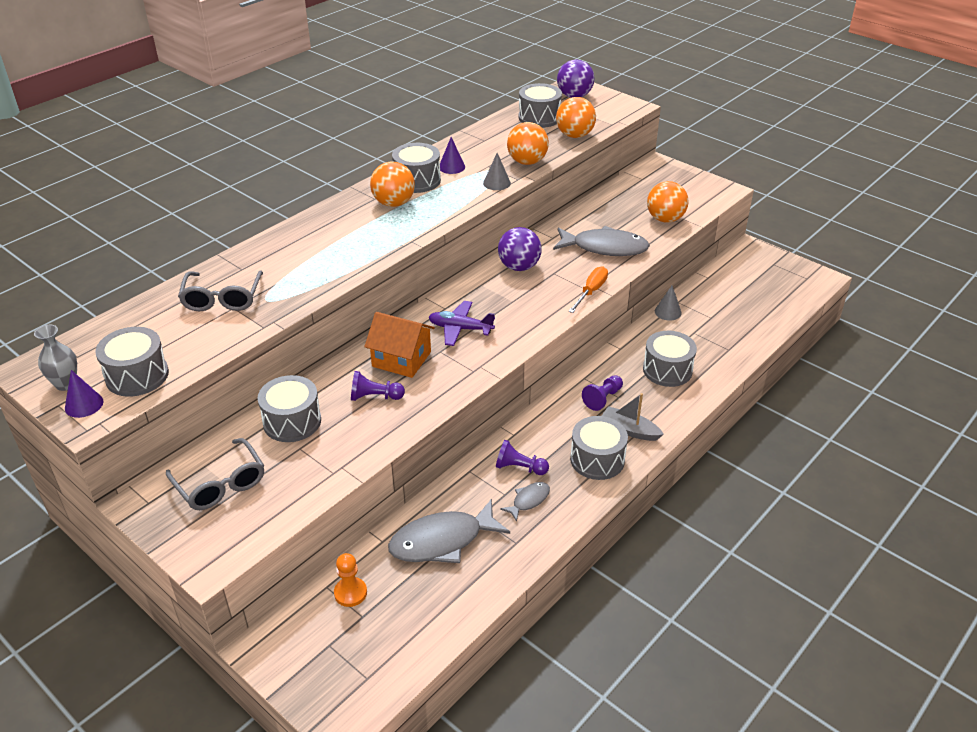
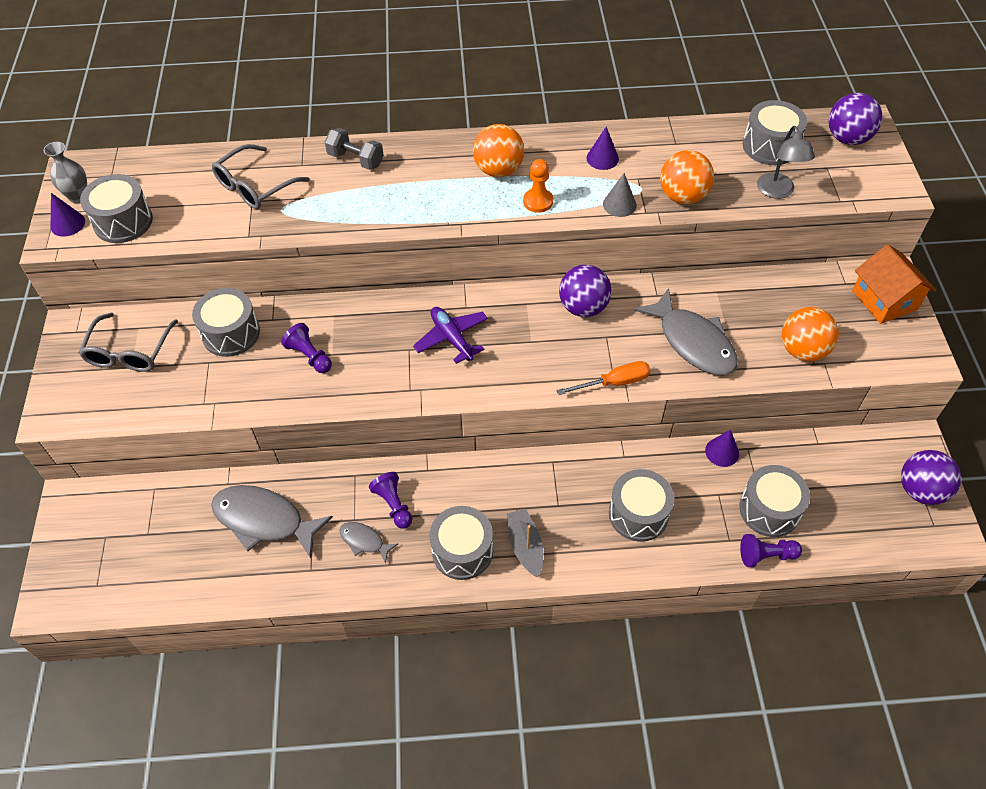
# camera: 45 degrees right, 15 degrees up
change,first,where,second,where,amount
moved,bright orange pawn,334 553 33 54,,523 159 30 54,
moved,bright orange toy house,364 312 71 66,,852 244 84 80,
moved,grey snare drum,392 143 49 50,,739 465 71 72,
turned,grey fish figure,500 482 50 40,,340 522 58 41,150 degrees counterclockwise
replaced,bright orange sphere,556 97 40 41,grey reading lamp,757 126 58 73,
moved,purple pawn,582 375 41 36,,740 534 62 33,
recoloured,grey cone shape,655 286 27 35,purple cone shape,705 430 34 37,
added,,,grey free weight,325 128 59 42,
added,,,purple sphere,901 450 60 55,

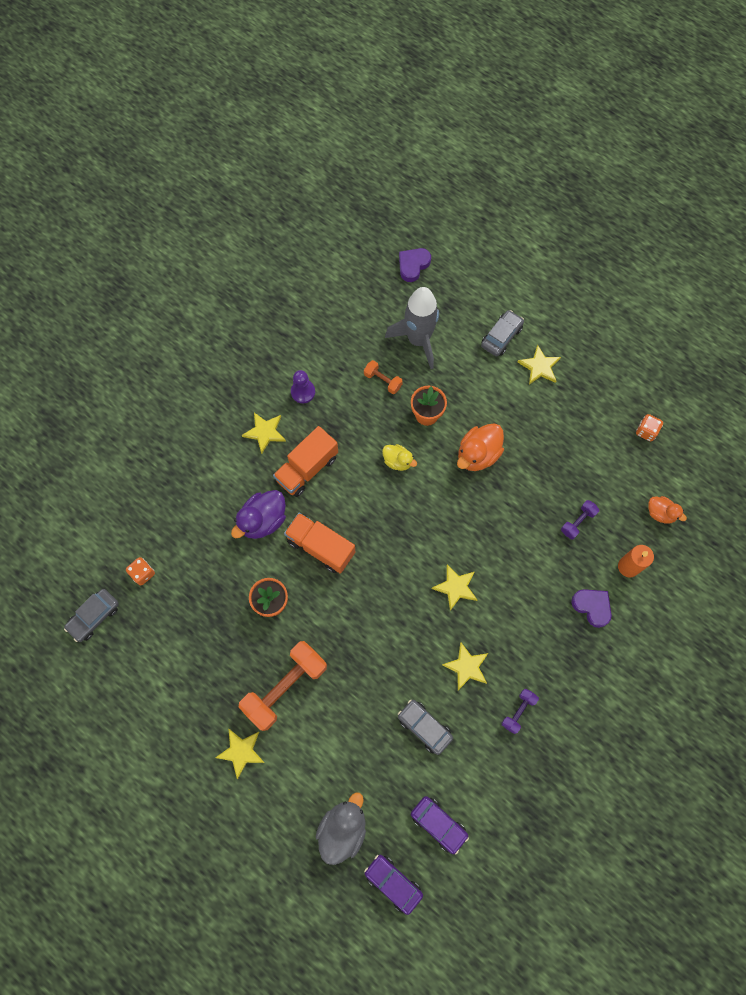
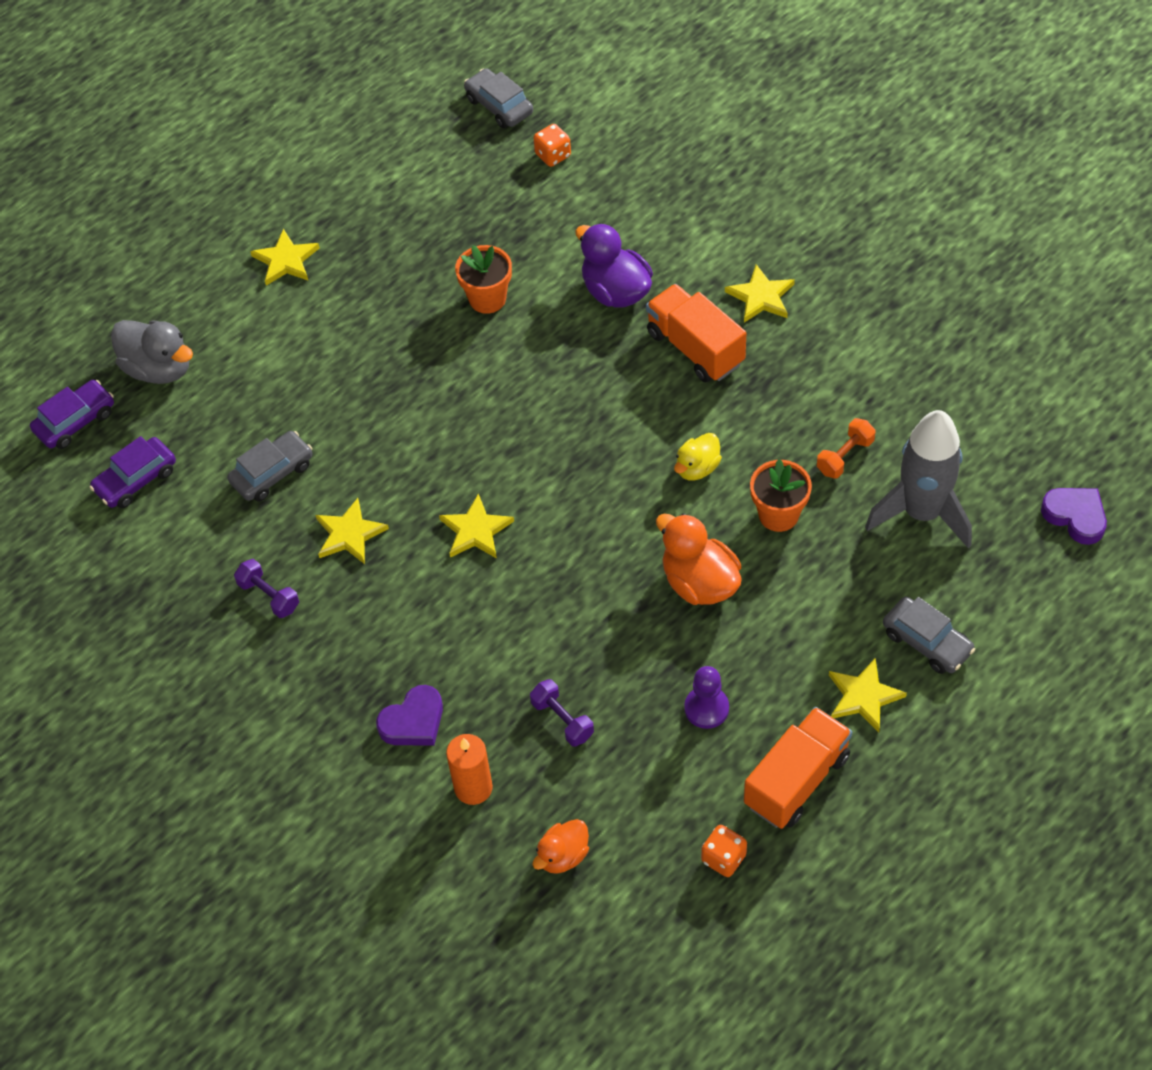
# camera: 100 degrees right, 15 degrees down
change,first,where,second,where,amount
removed,bright orange free weight,239 641 88 90,,,
moved,bright orange lorry,284 513 71 61,,744 707 108 122,
moved,purple pawn,291 370 24 33,,684 666 45 63,

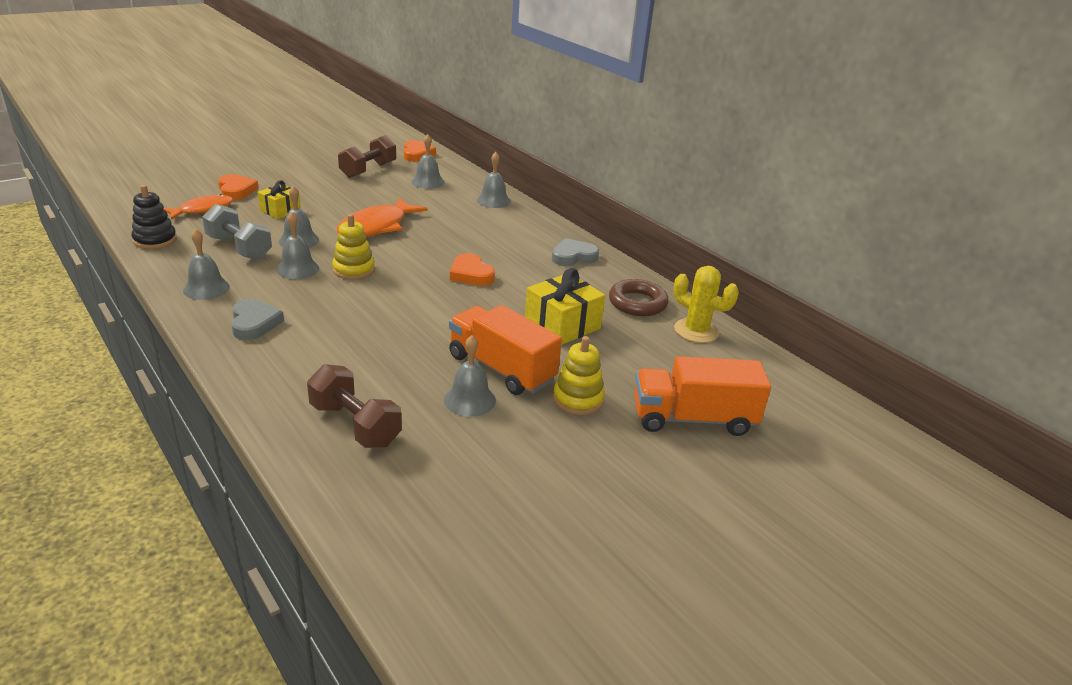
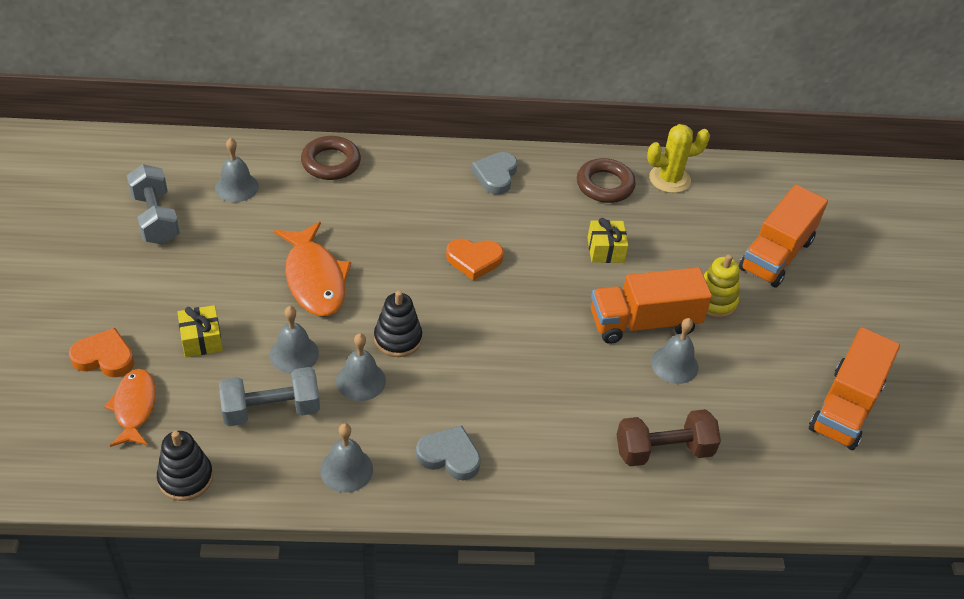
# camera: 55 degrees left, 15 degrees up
change,first,where,second,where,amount
recoloured,golden stacking rings,332 214 43 66,black stacking rings,374 291 48 66,
recoloured,dark brown free weight,338 135 58 43,grey free weight,127 164 53 81,
removed,bright orange love heart,404 140 32 22,,,
replaced,grey school bell,477 152 34 56,dark brown hoop,301 136 60 44,
resized,golden present,525 268 80 77,,587 218 41 45,x0.63
added,,,bright orange lorry,809 327 91 123,

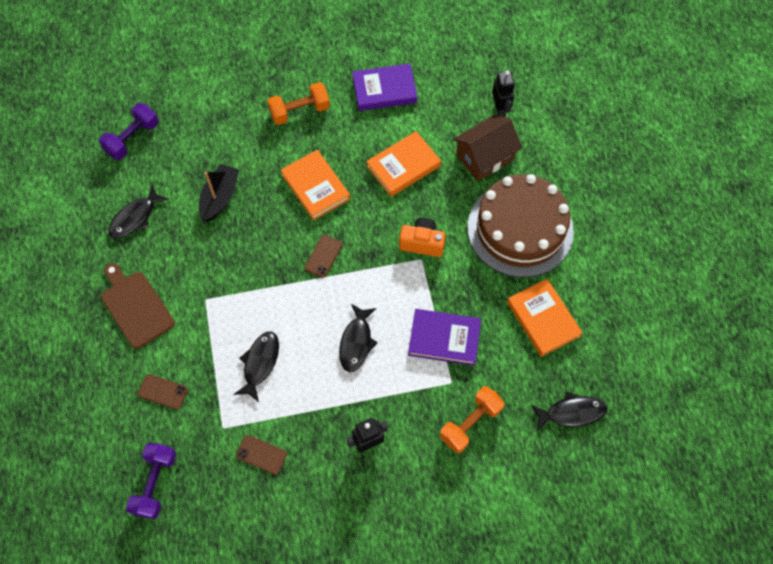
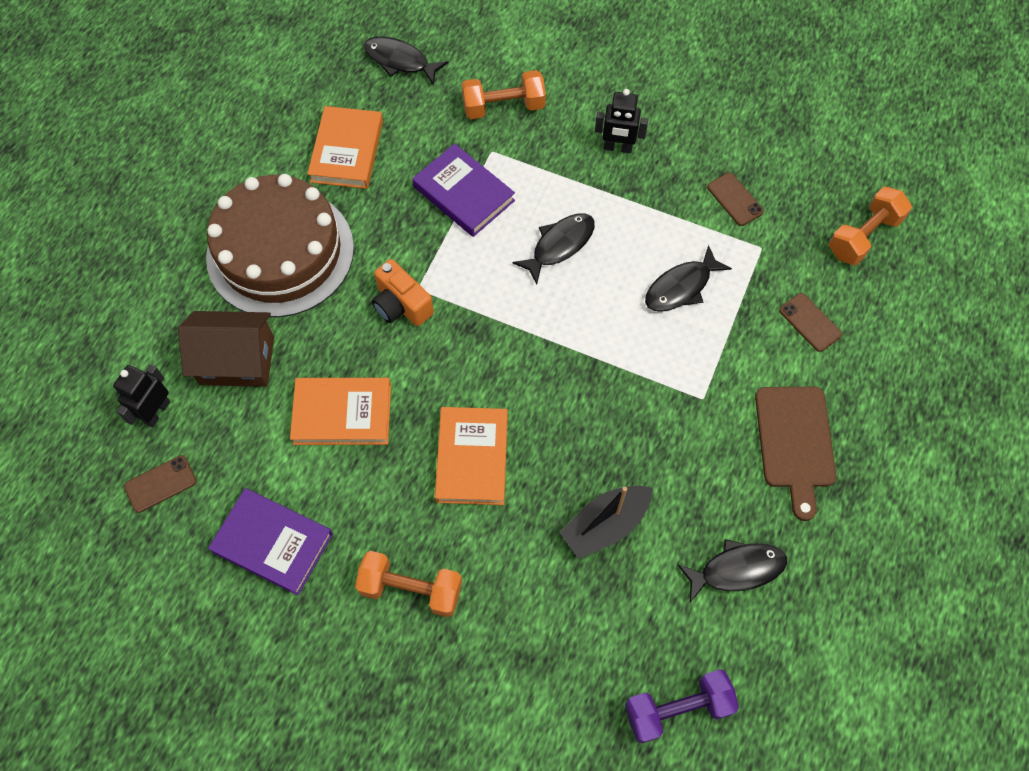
# camera: 145 degrees left, 0 degrees up
change,first,where,second,where,amount
recoloured,purple free weight,126 443 50 76,bright orange free weight,829 187 83 78,
moved,dark brown mobile phone,304 235 39 43,,124 455 72 58,

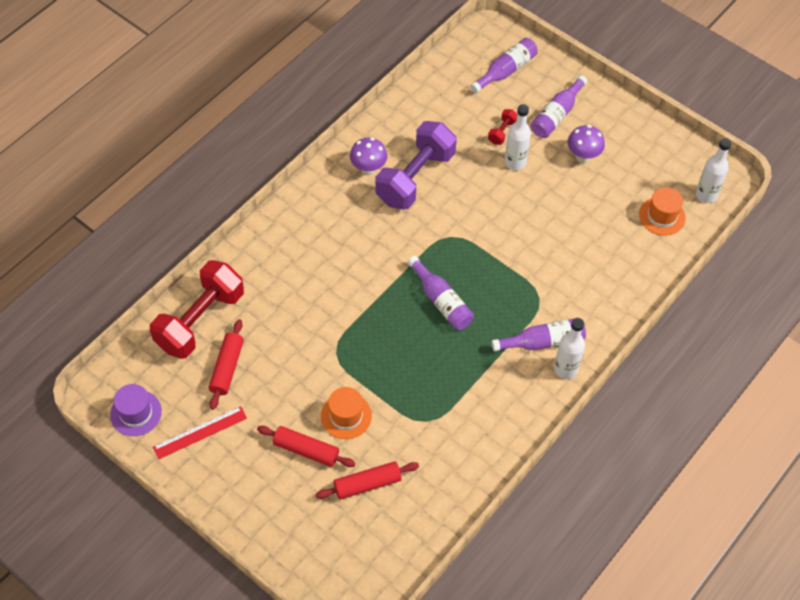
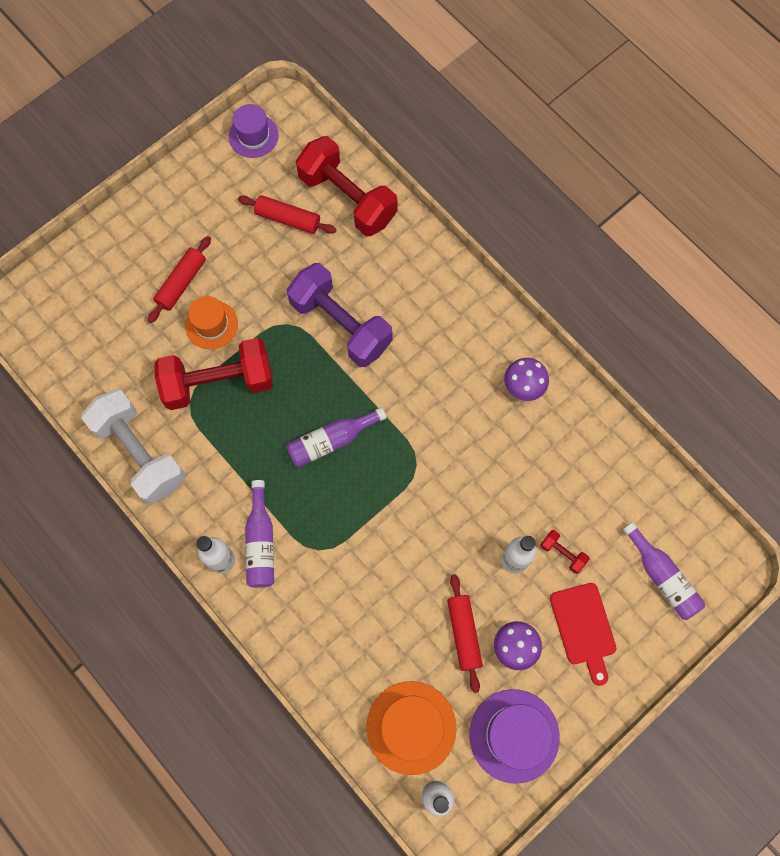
# camera: 100 degrees right, 15 degrees up
change,first,where,second,where,amount
removed,red measuring stick,153 406 94 53,,,
moved,red pastry roller,316 461 103 39,,447 574 36 119,
moved,purple free weight,376 121 81 88,,287 263 106 104,
replaced,purple drink bottle,531 75 56 63,red bread board,550 583 66 103,
resized,bright orange tall hat,639 187 47 48,,366 681 90 94,x1.53
added,,,snow-white free weight,81 389 104 115,
added,,,red free weight,154 338 119 72,
added,,,purple tall hat,469 689 91 95,

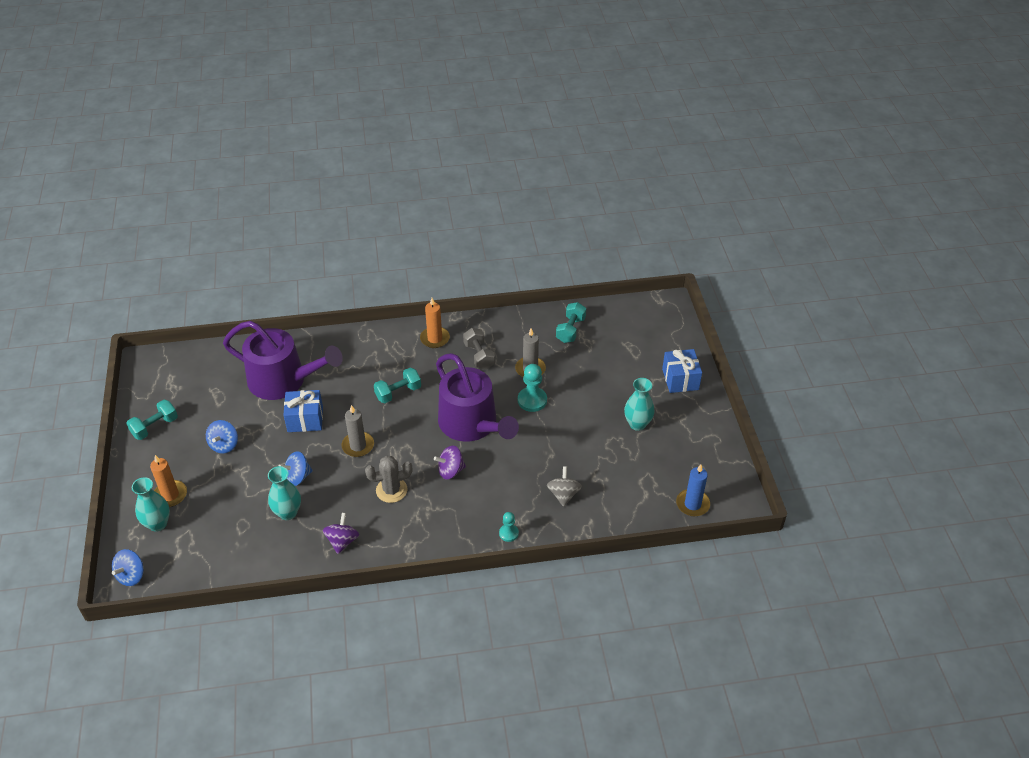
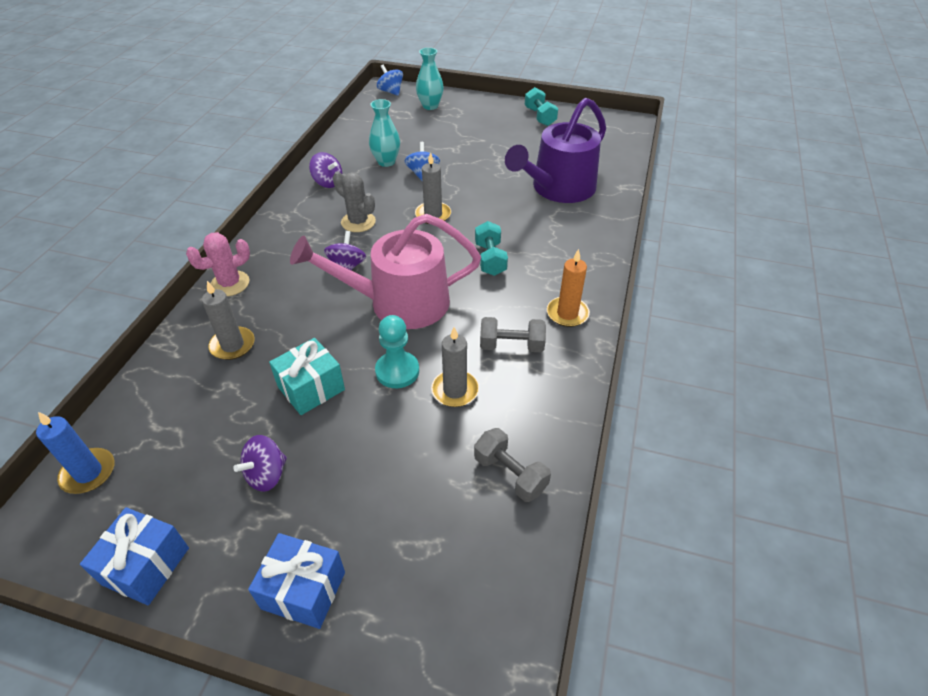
# camera: 115 degrees right, 0 degrees up
change,first,where,second,where,amount
removed,bright orange wax candle,150 455 37 52,,,
removed,blue toy top,206 420 32 34,,,
moved,blue present,284 390 39 42,,80 507 109 98,
turned,grey prickly plant,365 456 48 47,,333 171 43 61,60 degrees counterclockwise
recoloured,purple watering pot,436 353 83 89,rose-pink watering pot,290 214 191 115,
replaced,teal pawn,499 512 20 30,rose-pink prickly plant,186 232 64 64,
replaced,grey toy top,547 466 35 41,grey wax candle,202 281 53 79,
recoloured,teal free weight,556 302 30 41,grey free weight,474 428 77 74,
replaced,teal vase,624 378 31 53,purple toy top,233 435 54 57,
added,,,teal present,269 338 76 77,

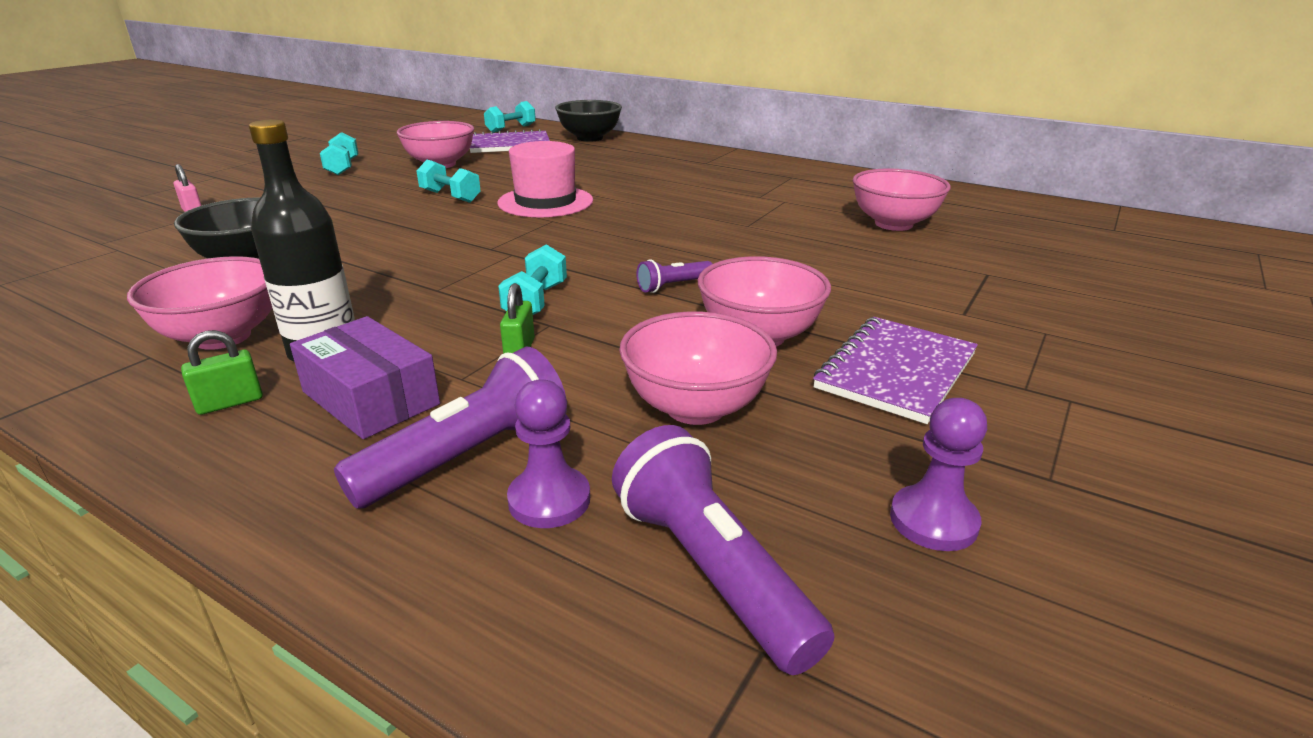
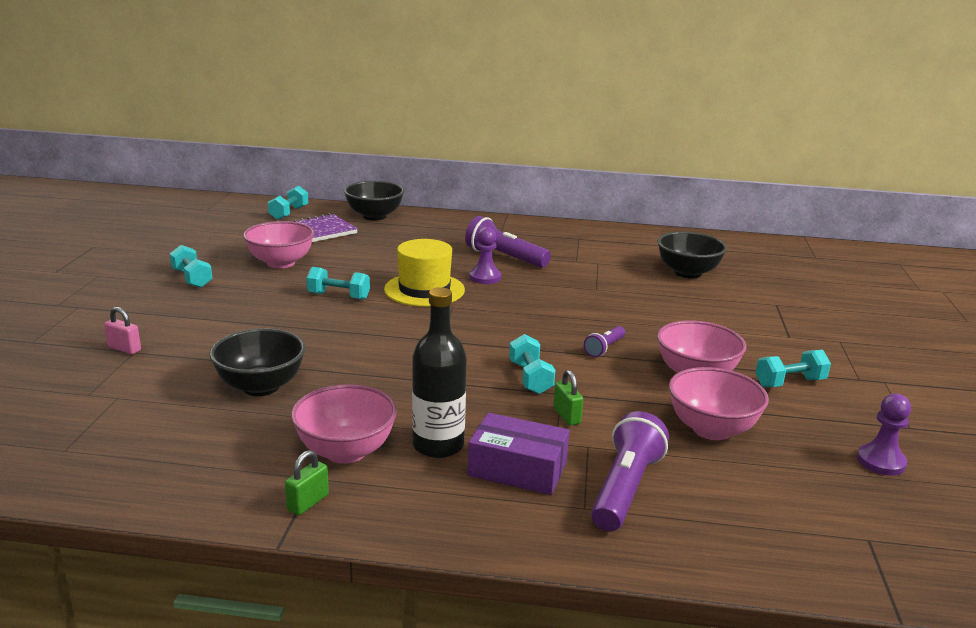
# camera: 25 degrees left, 5 degrees down
change,first,where,second,where,amount
moved,green lock,181 330 82 85,,285 450 44 65,
recoloured,rose-pink tall hat,498 141 95 76,golden tall hat,384 239 81 68,
moved,purple pawn,507 379 83 149,,469 227 32 57,
moved,purple torch,612 425 222 250,,465 216 86 52,
replaced,purple notepad,813 317 165 107,teal free weight,756 350 75 37,
recoloured,rose-pink bowl,853 169 98 62,black bowl,658 232 69 47,

